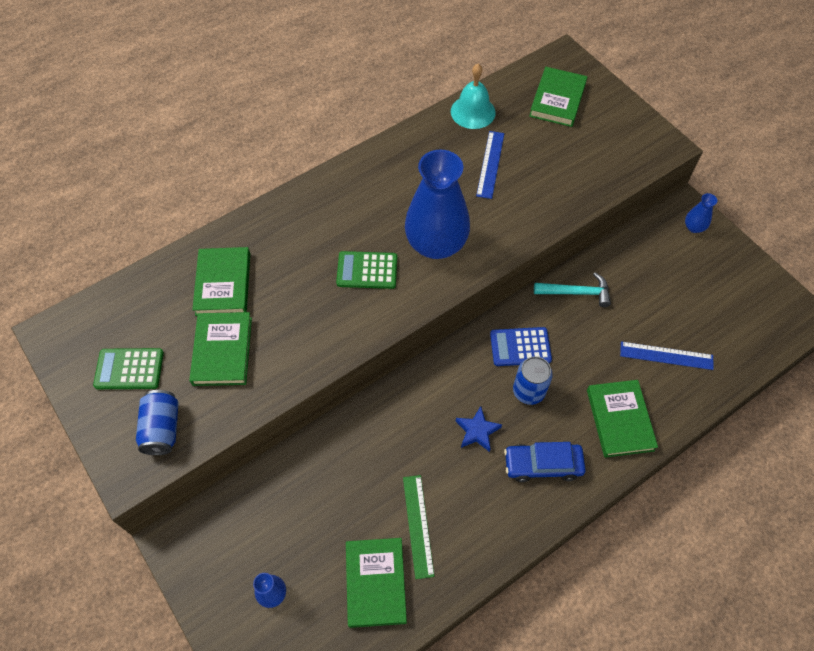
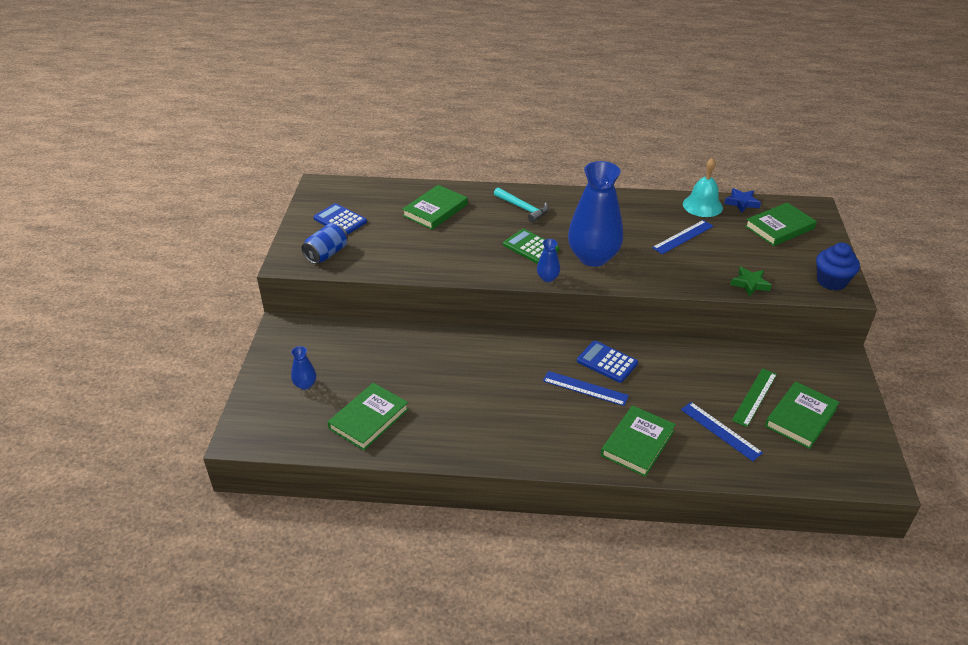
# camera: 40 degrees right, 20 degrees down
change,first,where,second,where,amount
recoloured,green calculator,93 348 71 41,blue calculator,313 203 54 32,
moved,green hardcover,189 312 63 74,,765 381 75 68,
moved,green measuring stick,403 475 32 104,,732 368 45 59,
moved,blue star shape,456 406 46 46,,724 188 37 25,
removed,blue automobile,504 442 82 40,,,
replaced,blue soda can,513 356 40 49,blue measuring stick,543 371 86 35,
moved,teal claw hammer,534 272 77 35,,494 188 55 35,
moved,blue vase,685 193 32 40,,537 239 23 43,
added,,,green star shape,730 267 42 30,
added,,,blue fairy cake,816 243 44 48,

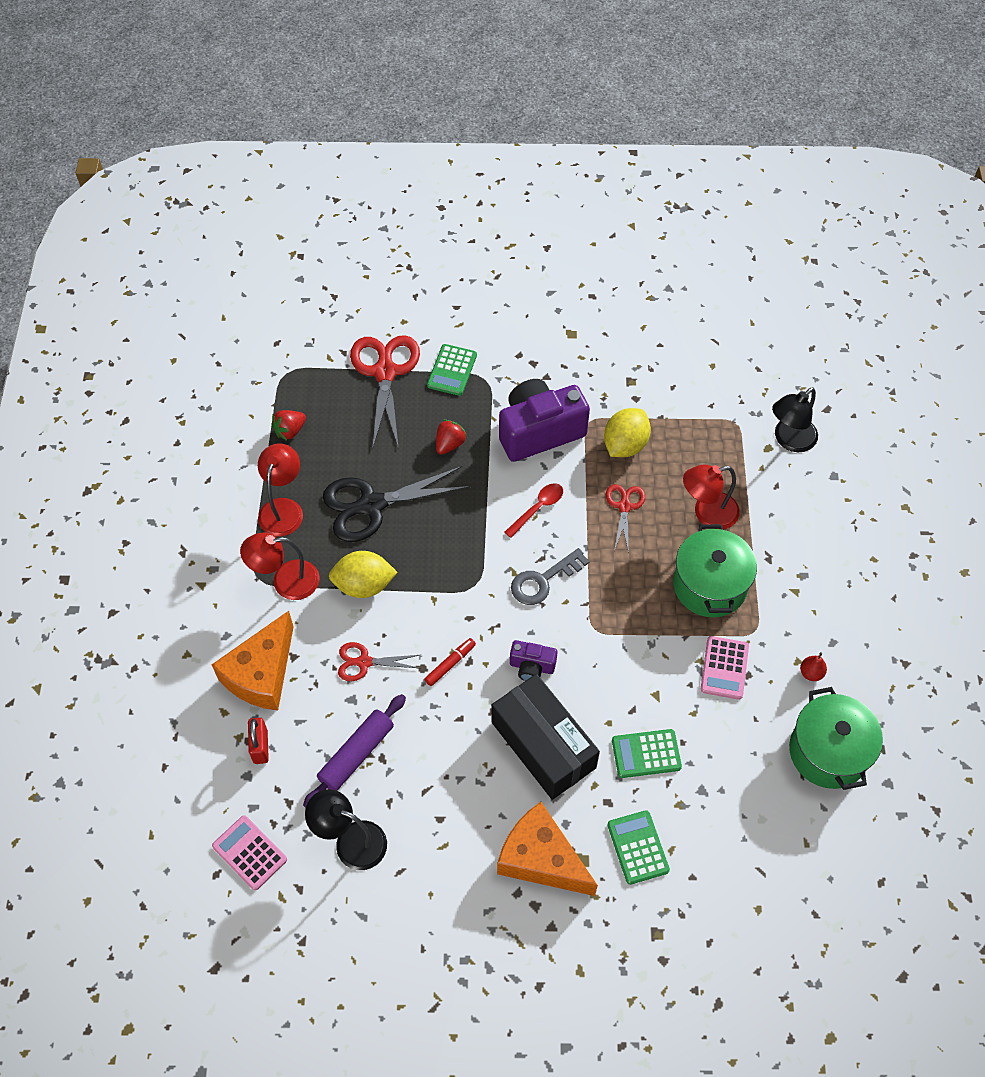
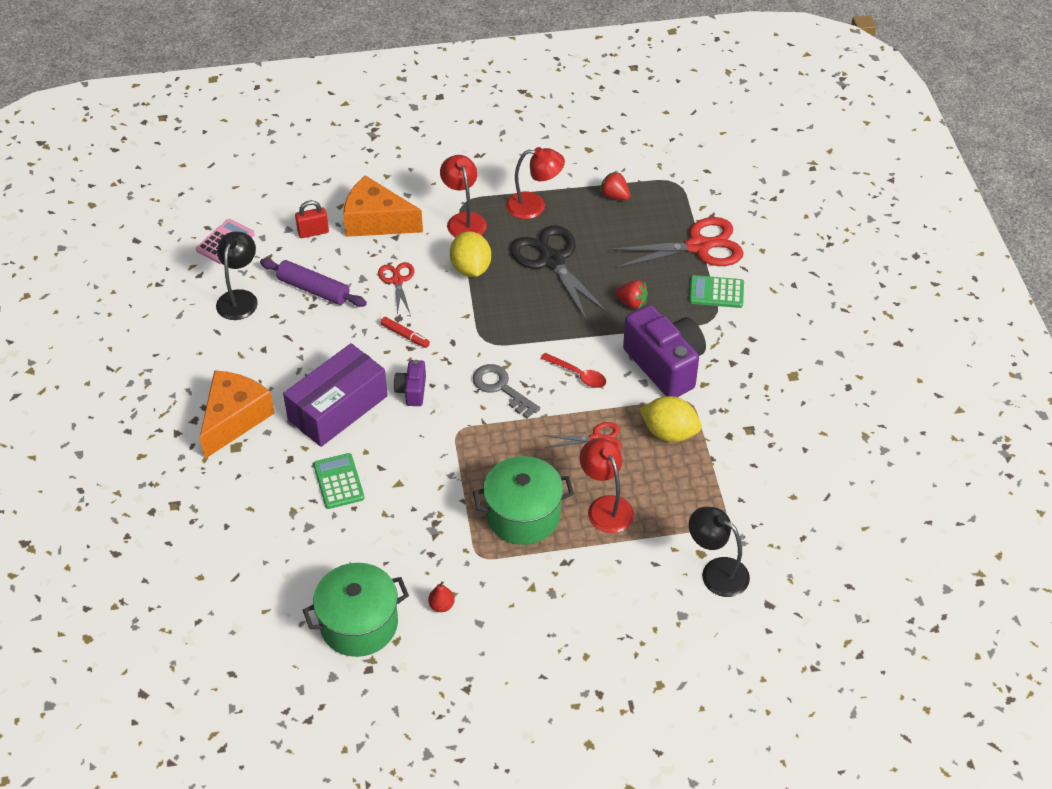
# camera: 80 degrees right, 10 degrees down
change,first,where,second,where,amount
recoloured,black box,491 674 109 126,purple box,283 343 105 104,
removed,green calculator,607 810 63 75,,,
removed,rose-pink calculator,701 636 48 64,,,

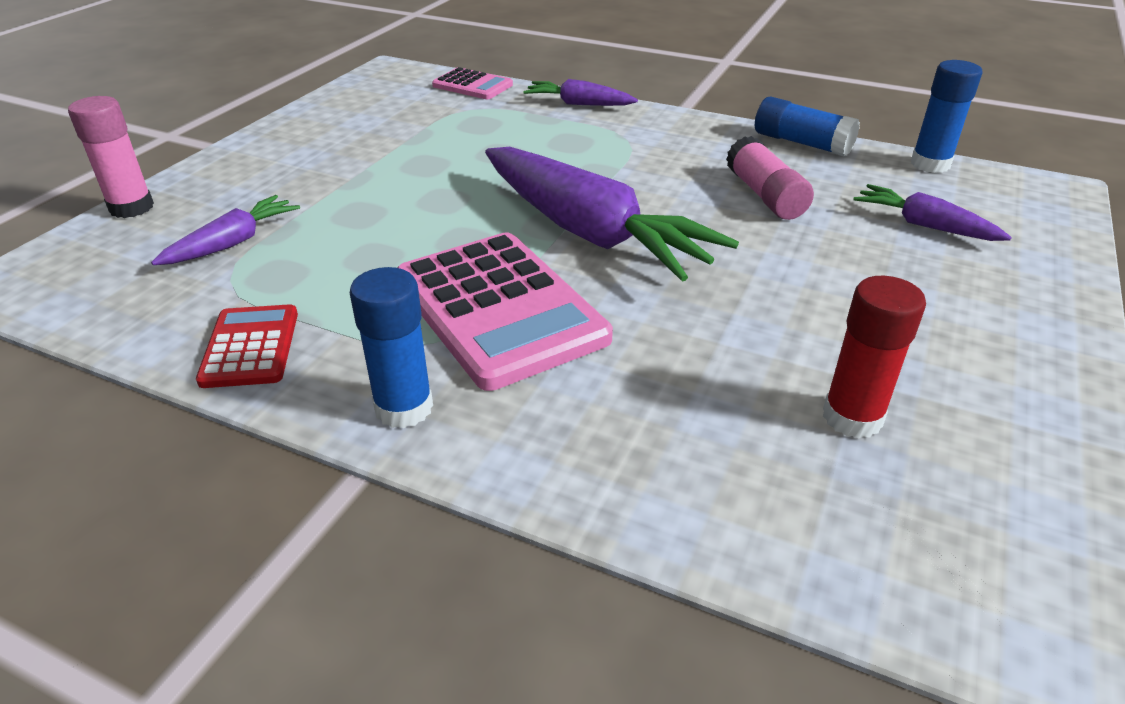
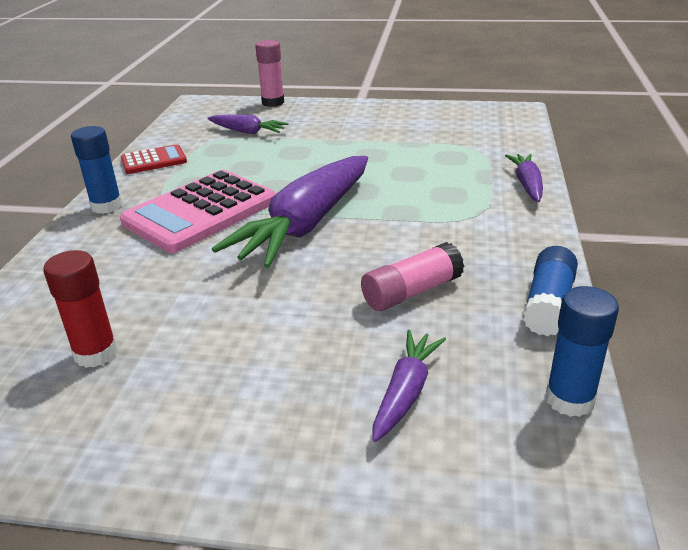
# camera: 75 degrees right, 5 degrees down
change,first,where,second,where,amount
removed,rose-pink calculator,432 67 81 32,,,

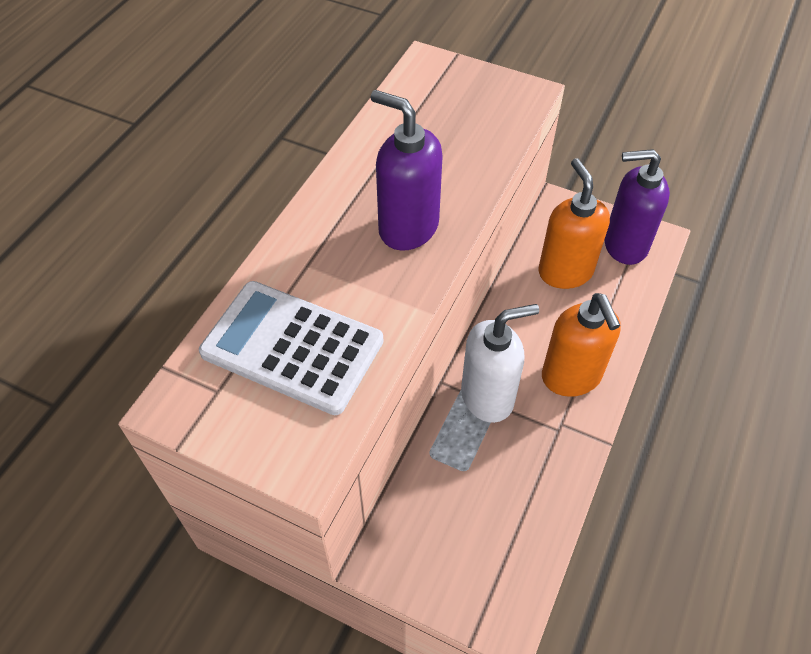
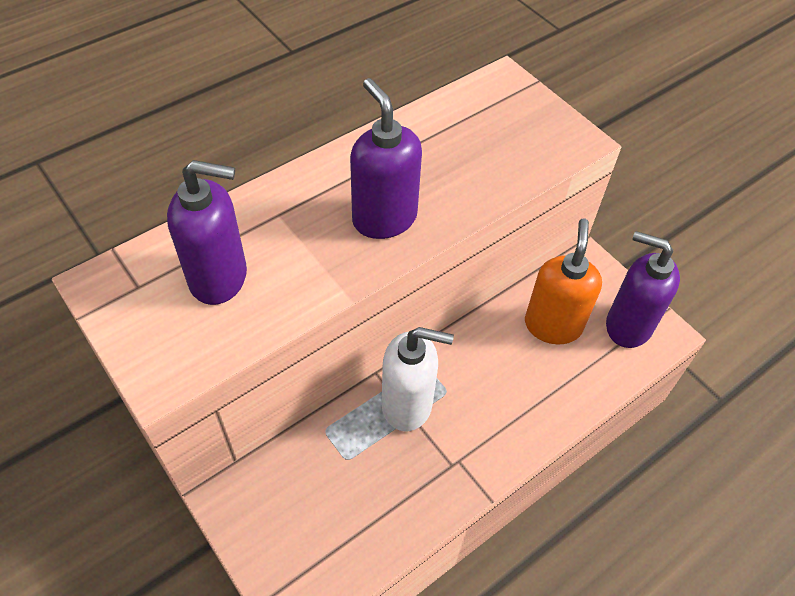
# camera: 25 degrees right, 0 degrees up
change,first,where,second,where,amount
replaced,snow-white calculator,199 281 184 134,purple soap pump,167 160 80 145,
removed,bright orange soap pump,542 293 79 104,,,

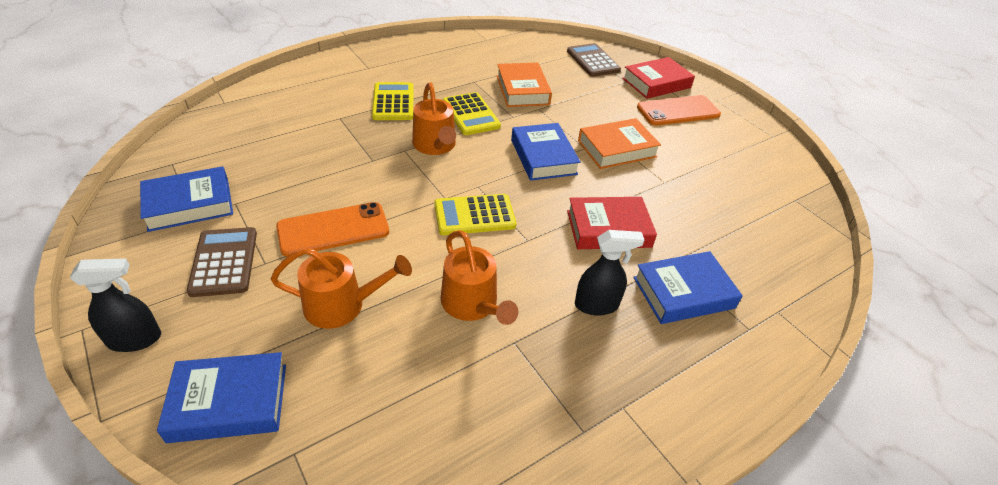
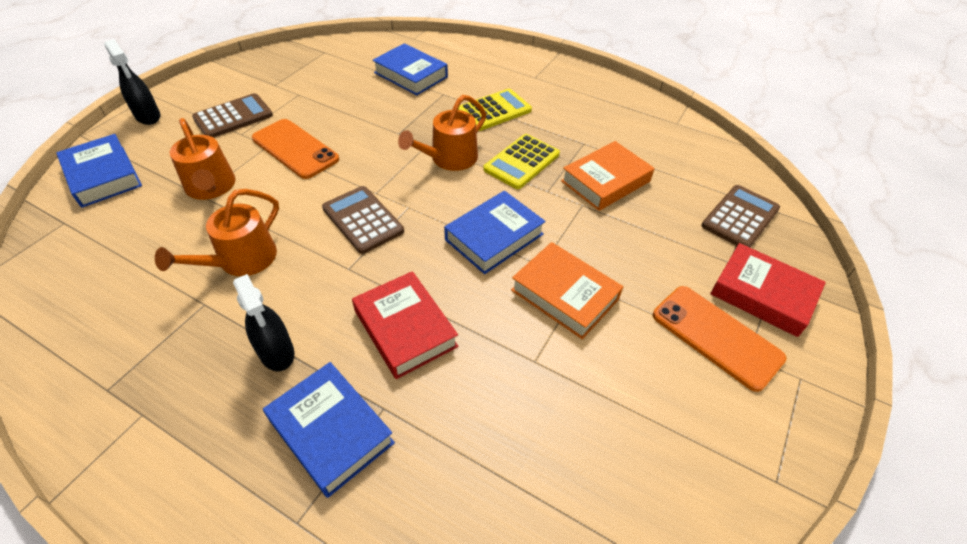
# camera: 65 degrees right, 5 degrees up
change,first,where,second,where,amount
moved,blue hardcover,140 166 93 66,,372 43 76 52,
recoloured,golden calculator,434 194 82 41,dark brown calculator,322 186 82 68,

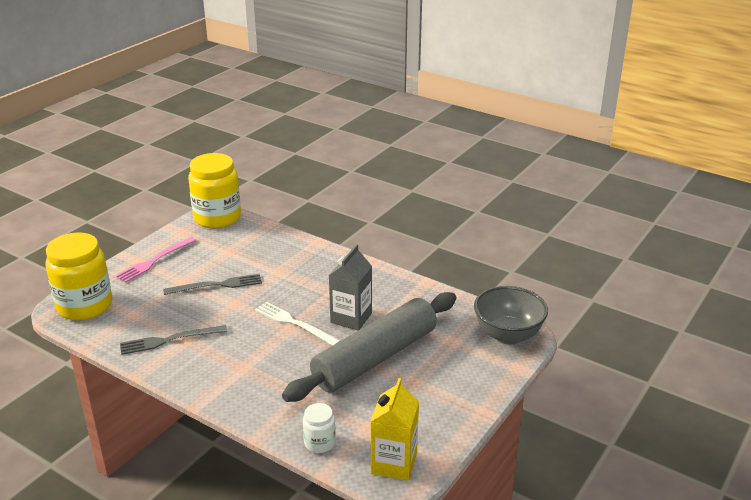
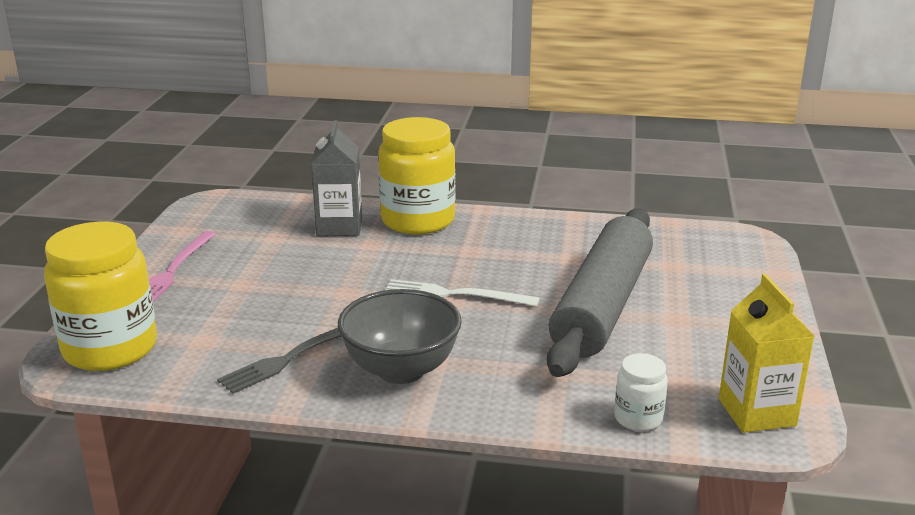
# camera: 25 degrees left, 5 degrees down
change,first,where,second,where,amount
removed,grey fork,163 274 99 21,,,
moved,golden jam jar,188 153 53 75,,378 117 78 117,
moved,grey carton,329 244 43 87,,311 120 51 116,
moved,grey bowl,474 286 74 58,,338 289 124 95,

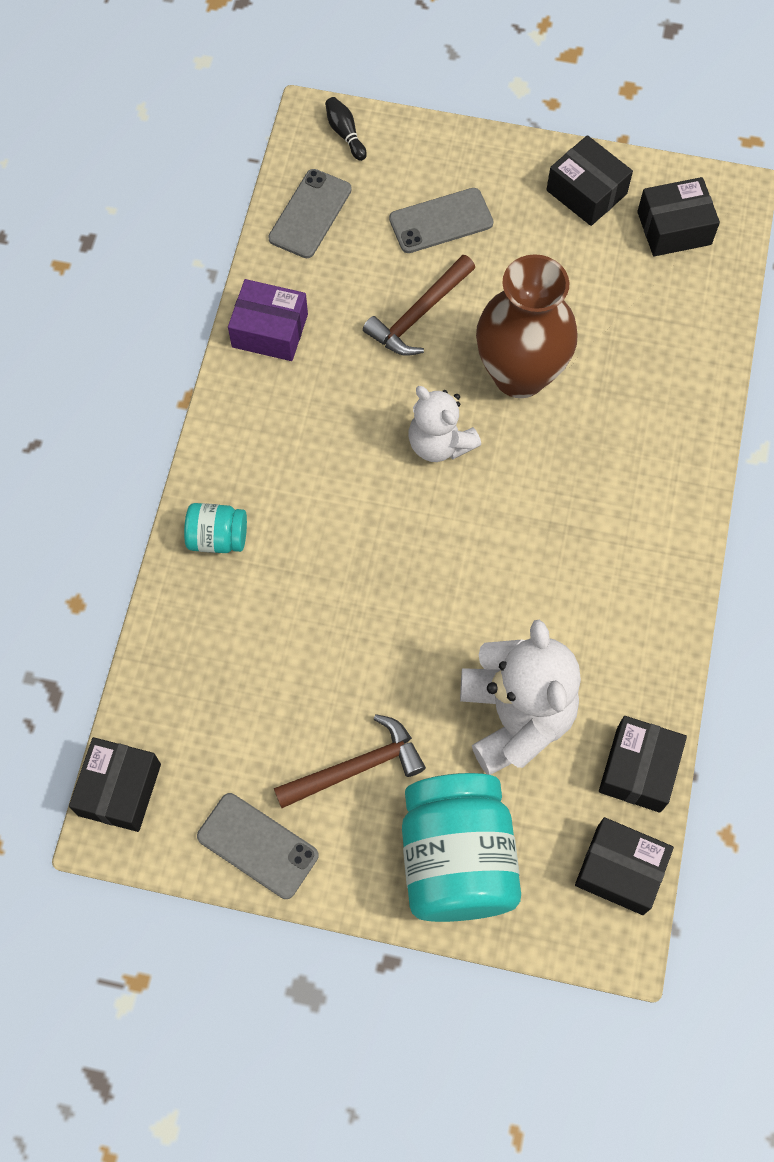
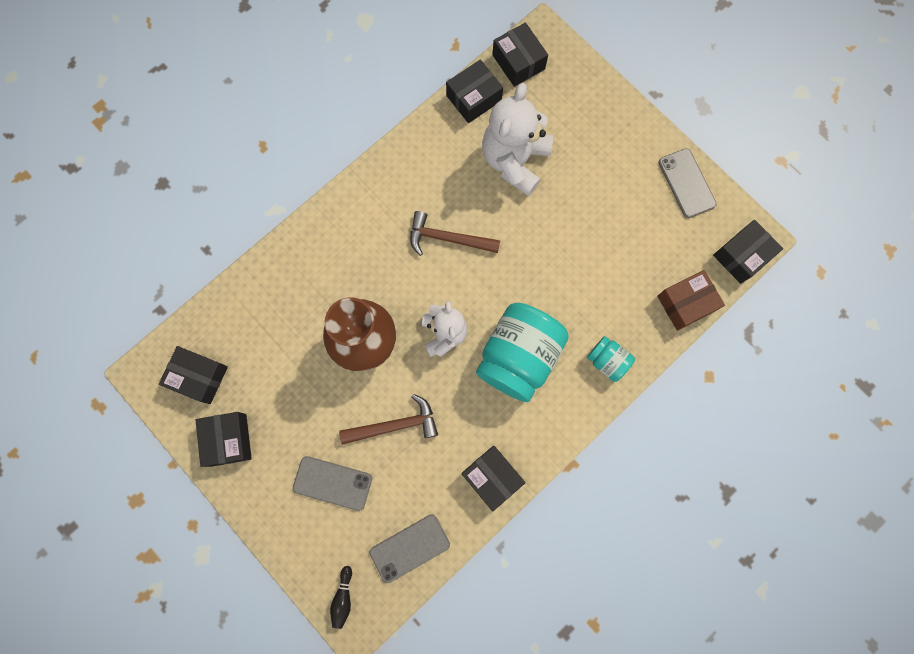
# camera: 145 degrees left, 10 degrees up
change,first,where,second,where,amount
recoloured,purple box,228 279 80 82,black box,461 446 64 65,
moved,dark brown claw hammer,274 714 152 94,,410 211 90 45,
moved,teal jam jar,402 773 119 149,,476 303 93 99,
added,,,dark brown box,657 270 68 61,

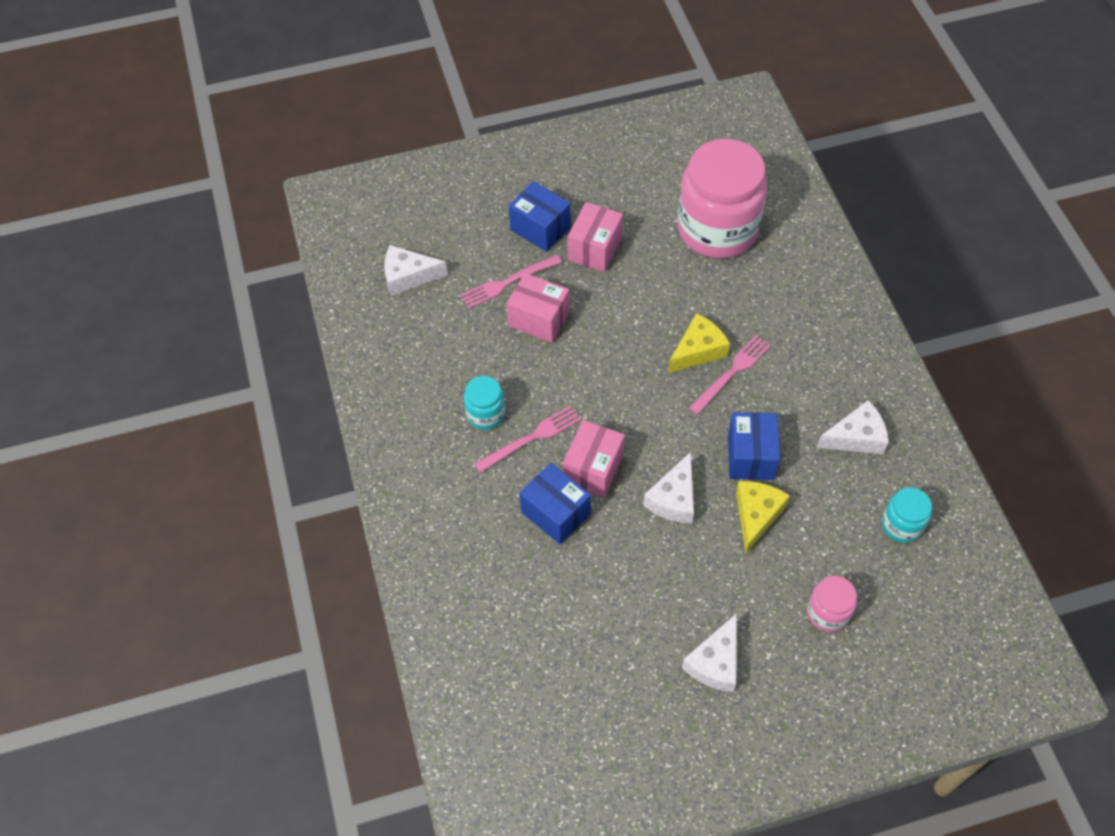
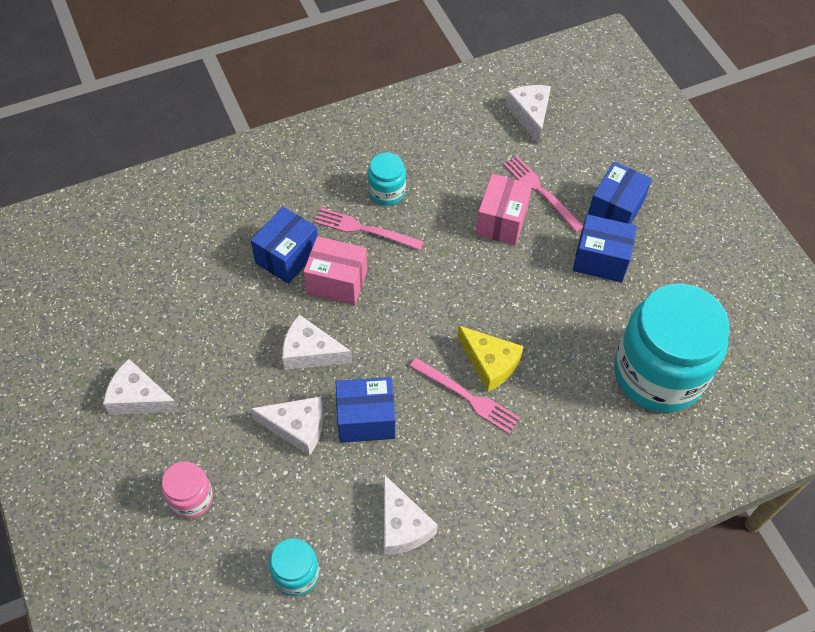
# camera: 80 degrees right, 0 degrees up
change,first,where,second,where,amount
turned,rose-pink fork,474 406 107 67,,315 208 109 42,150 degrees clockwise
recoloured,rose-pink box,567 202 56 70,blue box,573 214 64 68,
recoloured,rose-pink jam jar,678 139 90 119,teal jam jar,614 283 116 130,
recoloured,golden cheese,736 481 54 72,snow-white cheese,250 396 73 60,

